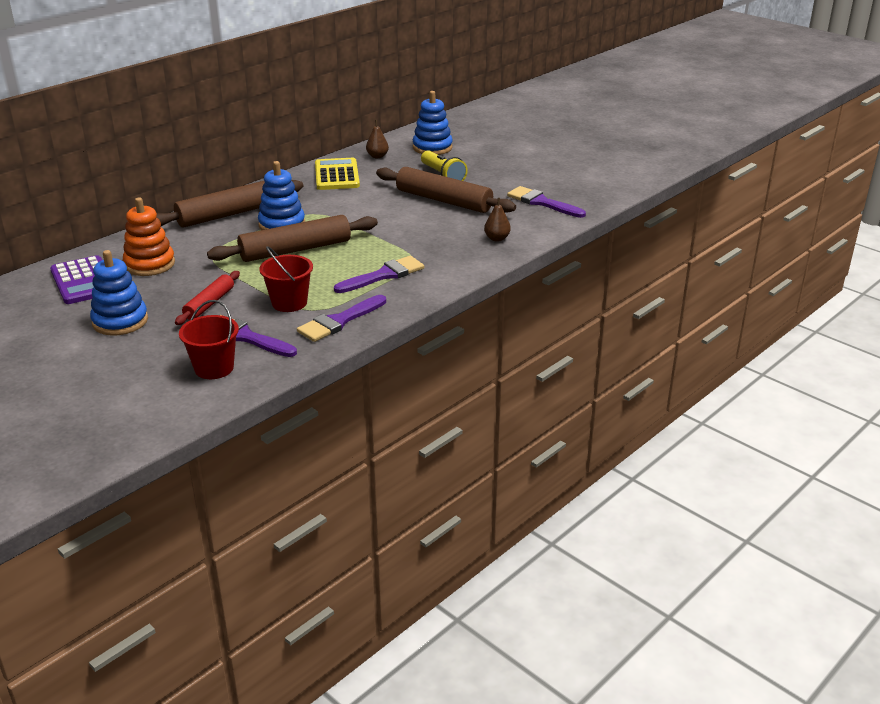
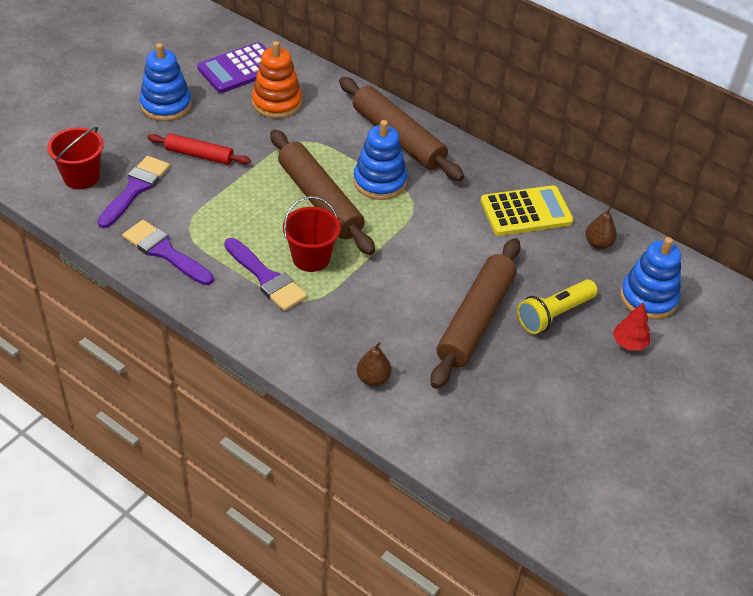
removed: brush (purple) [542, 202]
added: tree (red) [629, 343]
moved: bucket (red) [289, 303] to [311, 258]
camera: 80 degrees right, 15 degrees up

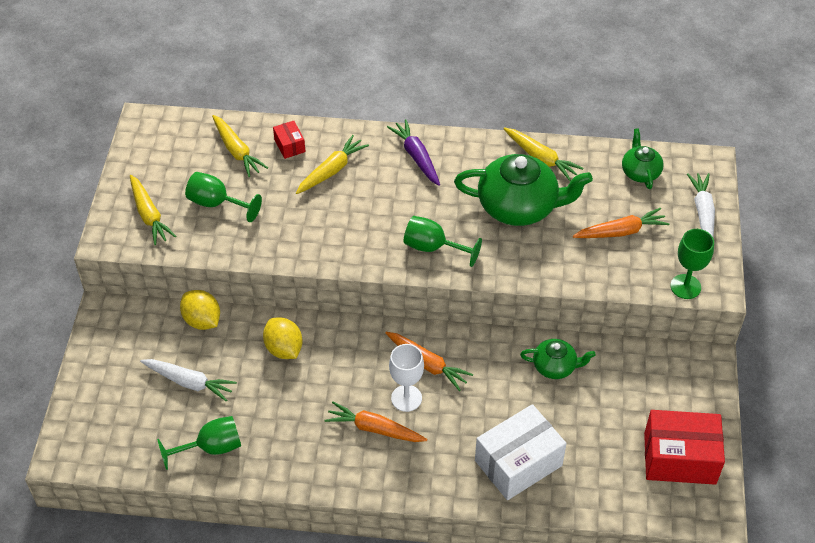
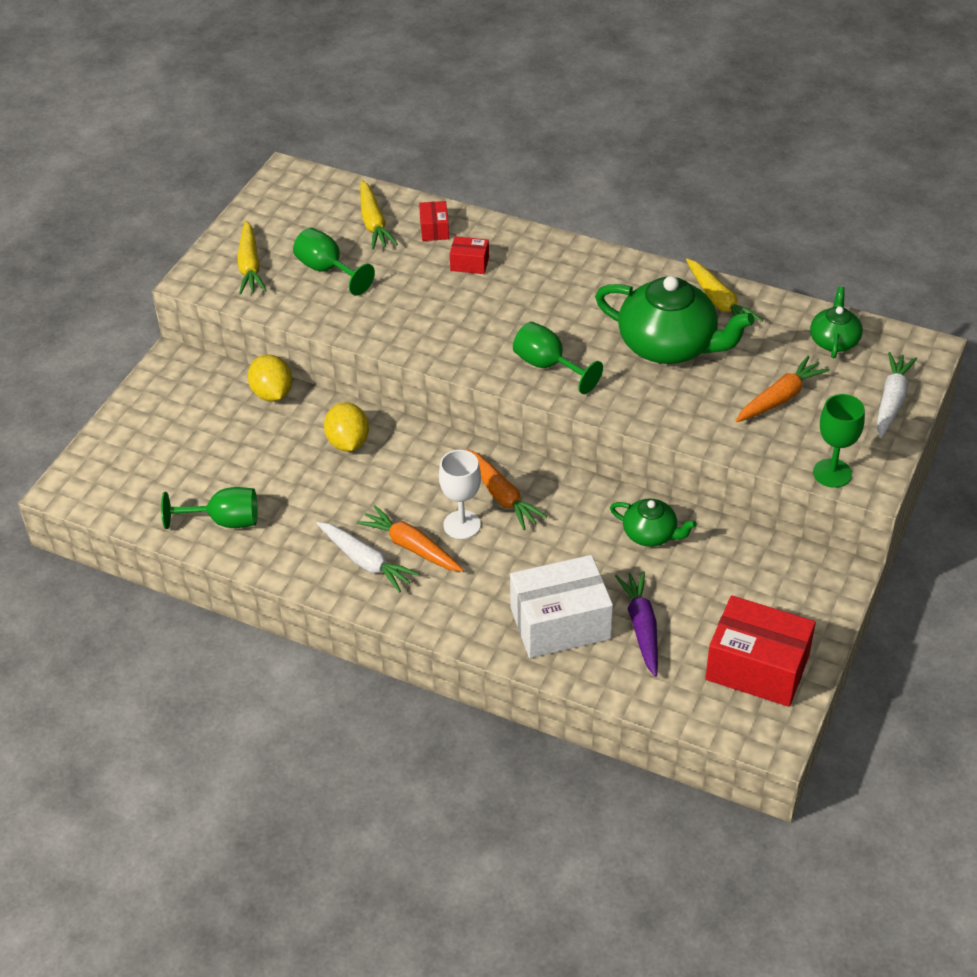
moved: carrot (white) [189, 382] to [365, 562]; carrot (purple) [416, 157] to [641, 627]
replaced: carrot (yellow) [331, 170] to box (red) [469, 264]
turned: carrot (orange) [621, 231] = [780, 398] 45 degrees counterclockwise
camera: 20 degrees right, 5 degrees down

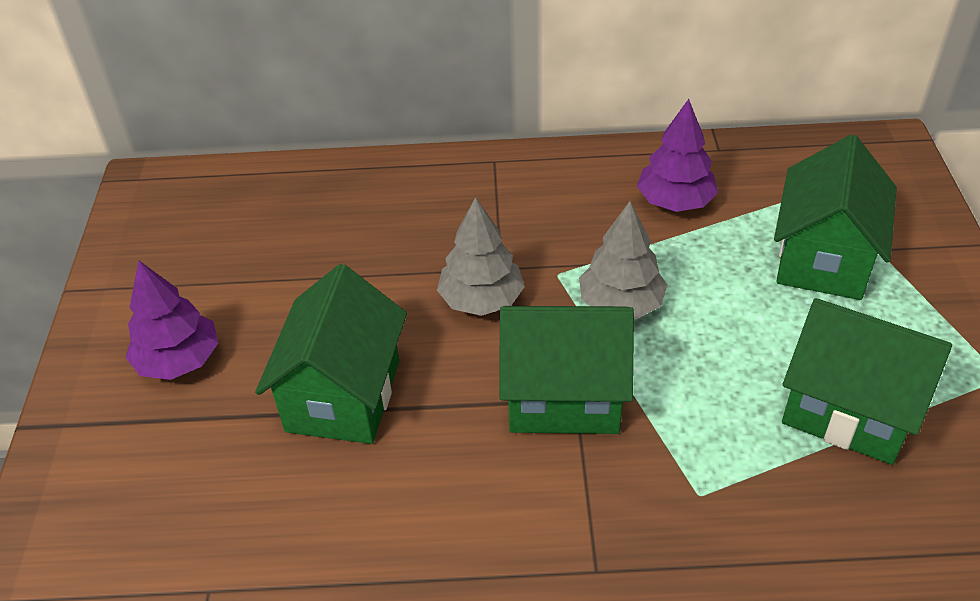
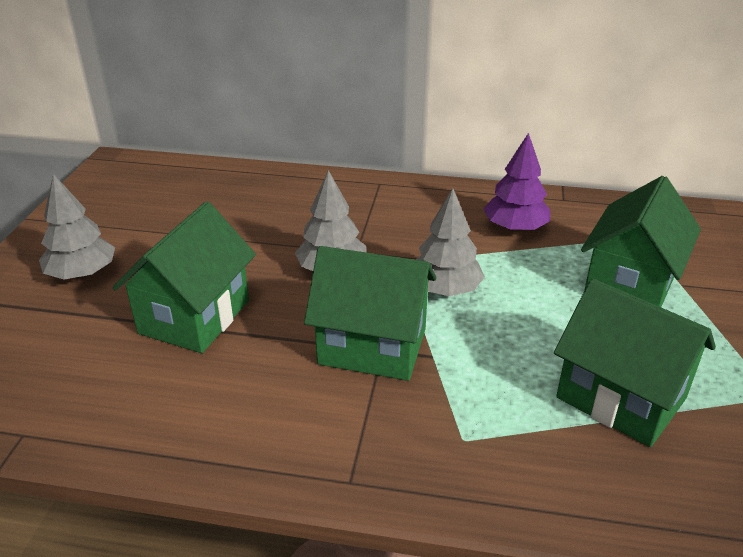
recoloured: tree (purple) [179, 361] to tree (grey) [82, 274]
camera: 10 degrees right, 10 degrees down

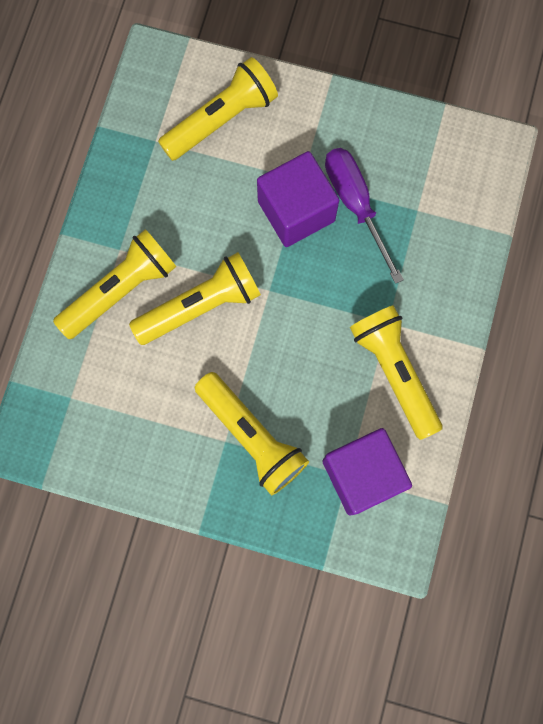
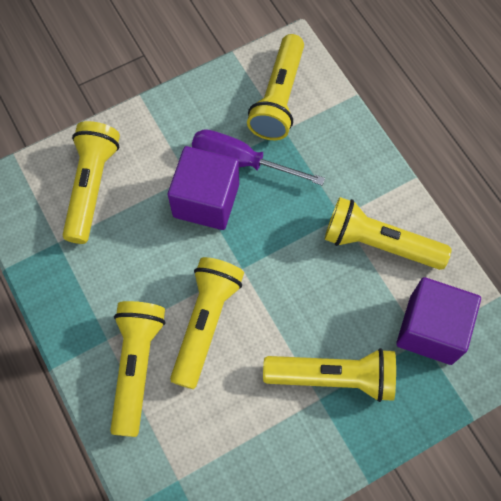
added: flashlight (yellow) [278, 98]
camera: 45 degrees left, 10 degrees down

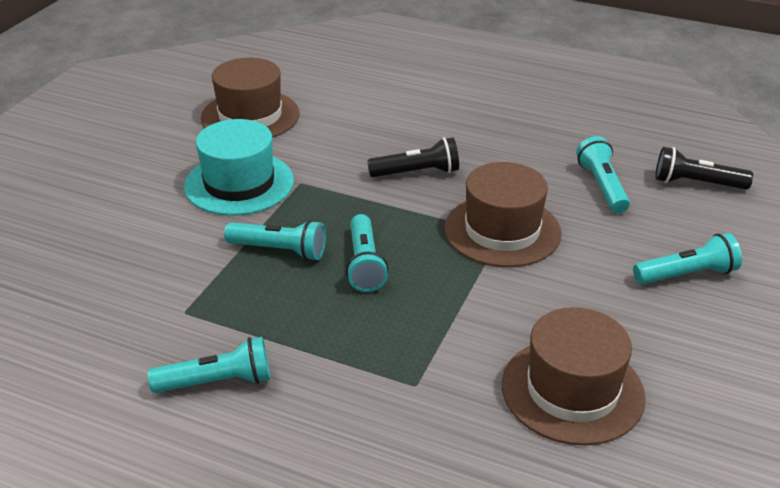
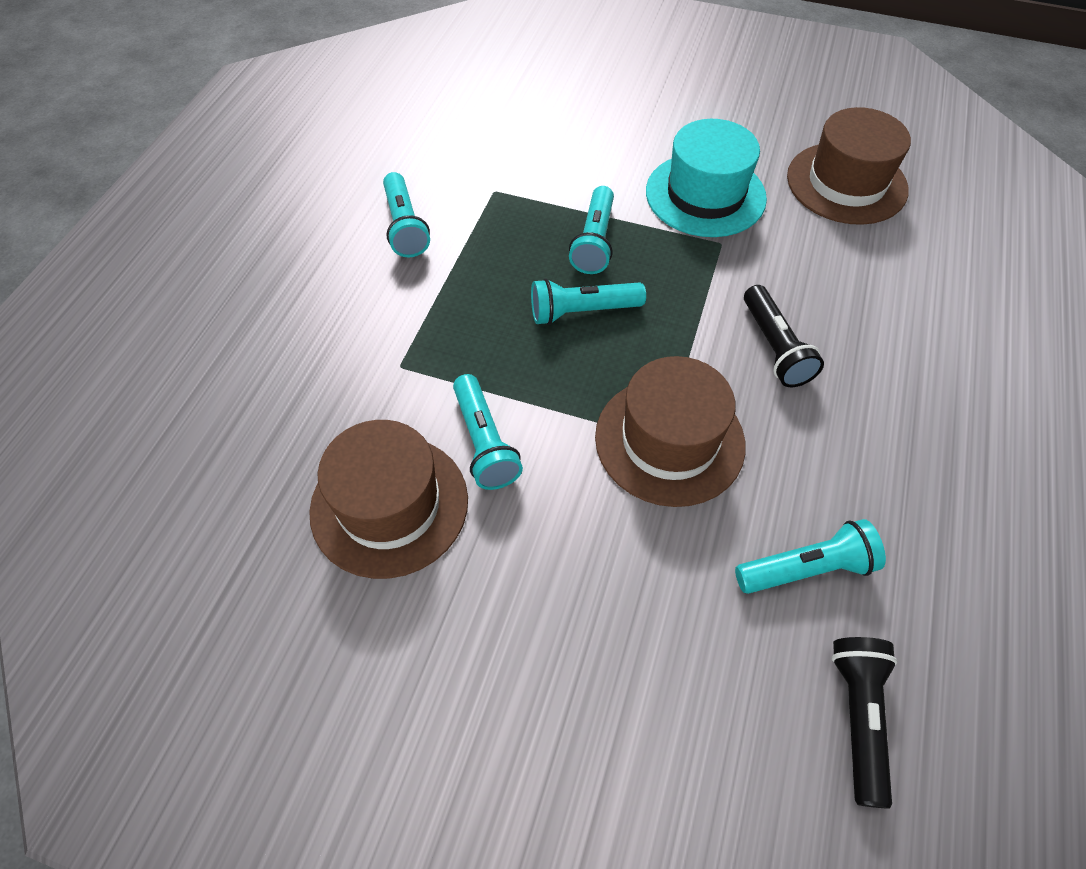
moved: flashlight (turquoise) [687, 274] to [484, 443]
camera: 85 degrees right, 20 degrees up

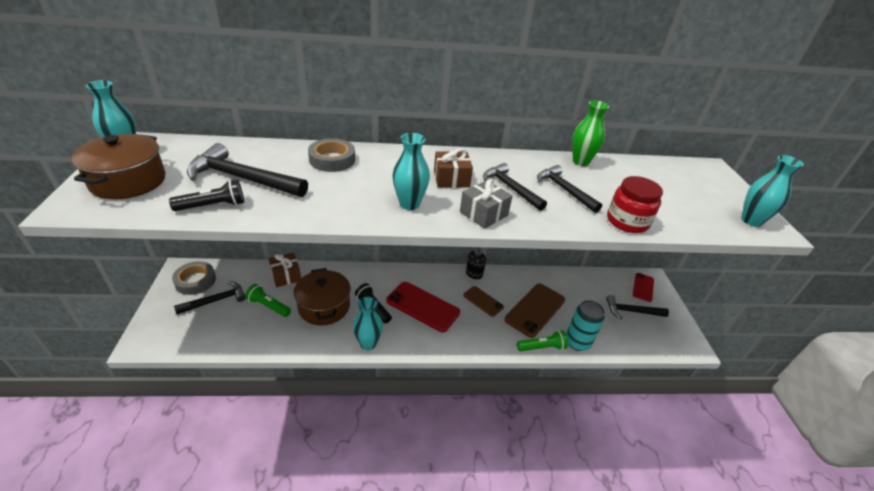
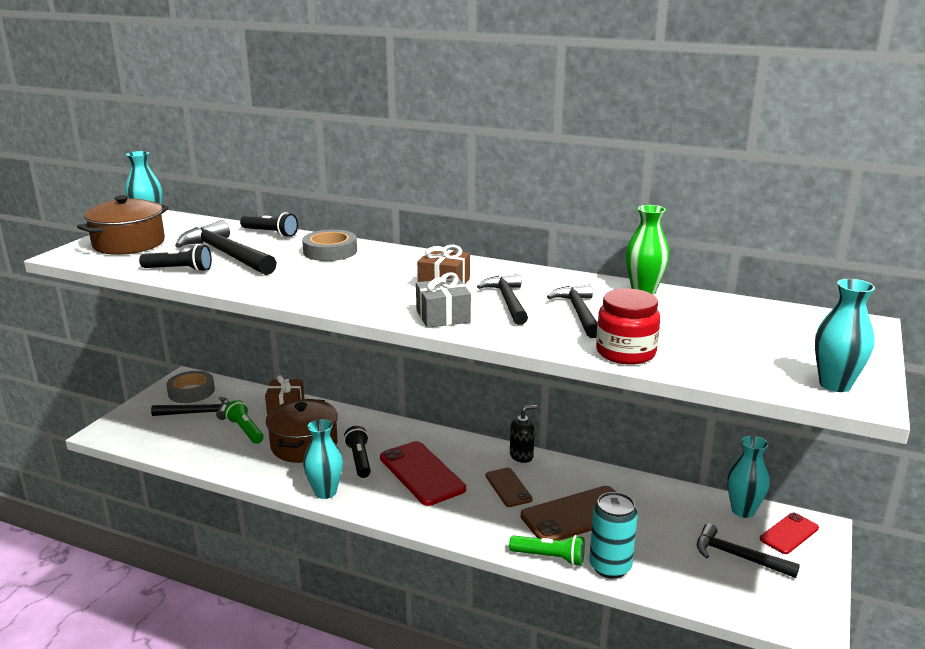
added: flashlight (black) [270, 233]
moved: vase (turquoise) [409, 204] to [743, 510]
camera: 30 degrees right, 15 degrees down

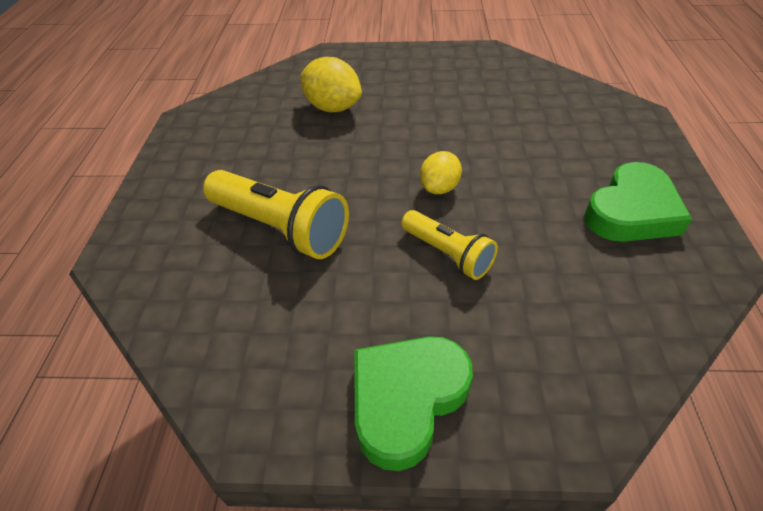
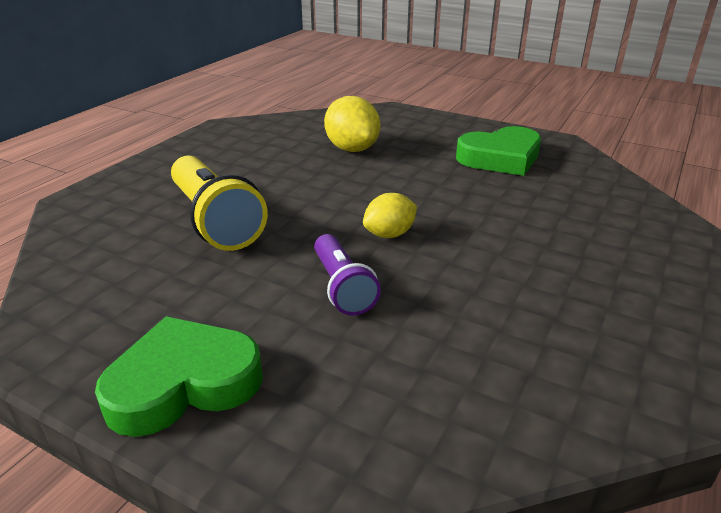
moved: heart (green) [631, 211] to [500, 158]
recoloured: flashlight (yellow) [447, 254] to flashlight (purple) [342, 287]
camera: 25 degrees right, 15 degrees down

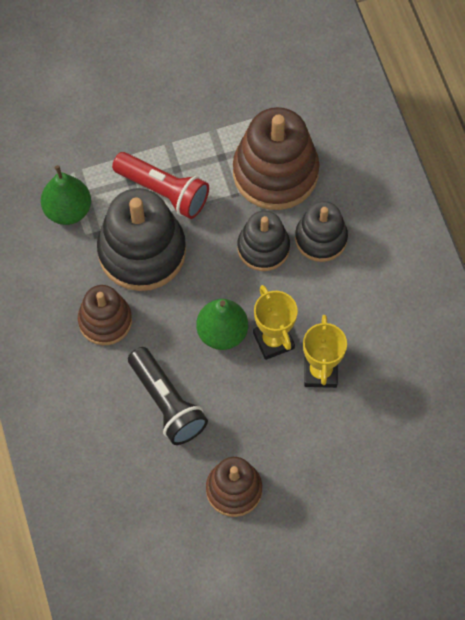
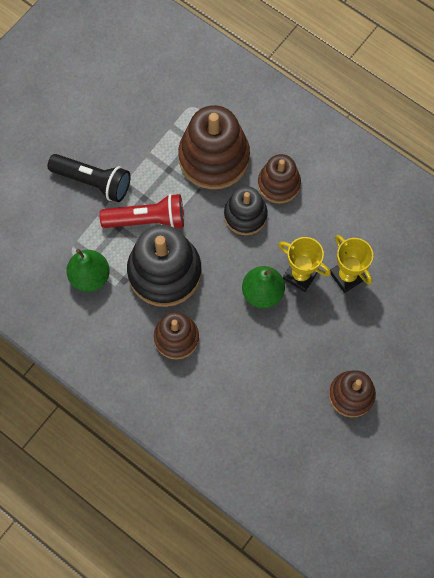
moved: flashlight (black) [167, 403] to [93, 181]
recoloured: stacking toy (black) [321, 238] to stacking toy (brown) [278, 184]
camera: 35 degrees left, 5 degrees up

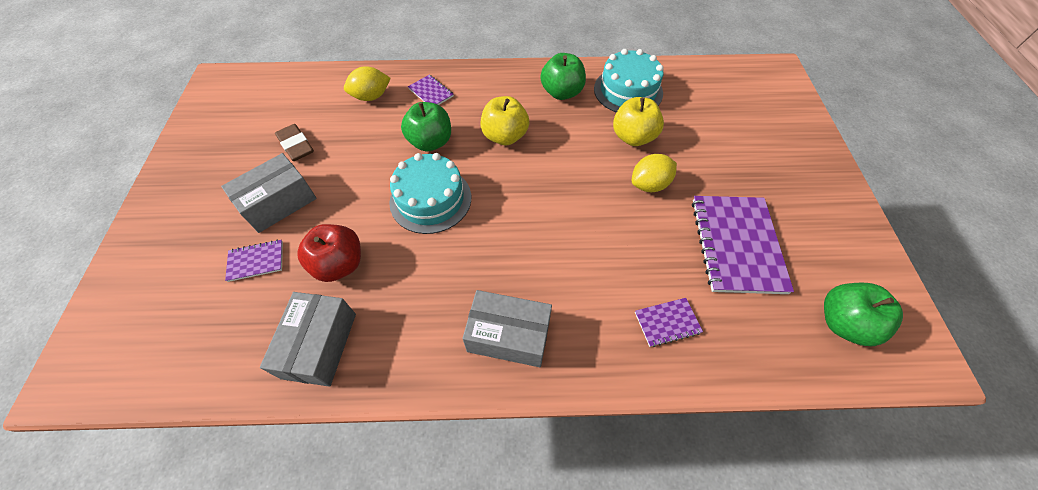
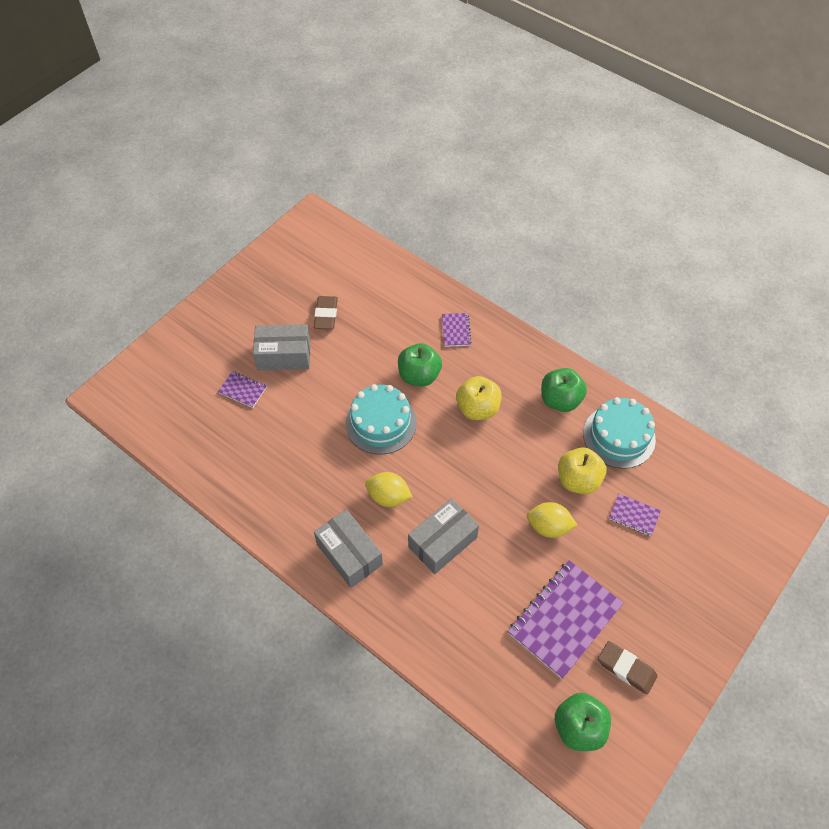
removed: apple (red) [339, 264]
added: eraser (brown) [626, 668]
moved: box (grey) [319, 345] to [442, 542]; lemon (yellow) [371, 97] to [388, 497]; notebook (purple) [667, 322] to [634, 515]
camera: 40 degrees right, 0 degrees up

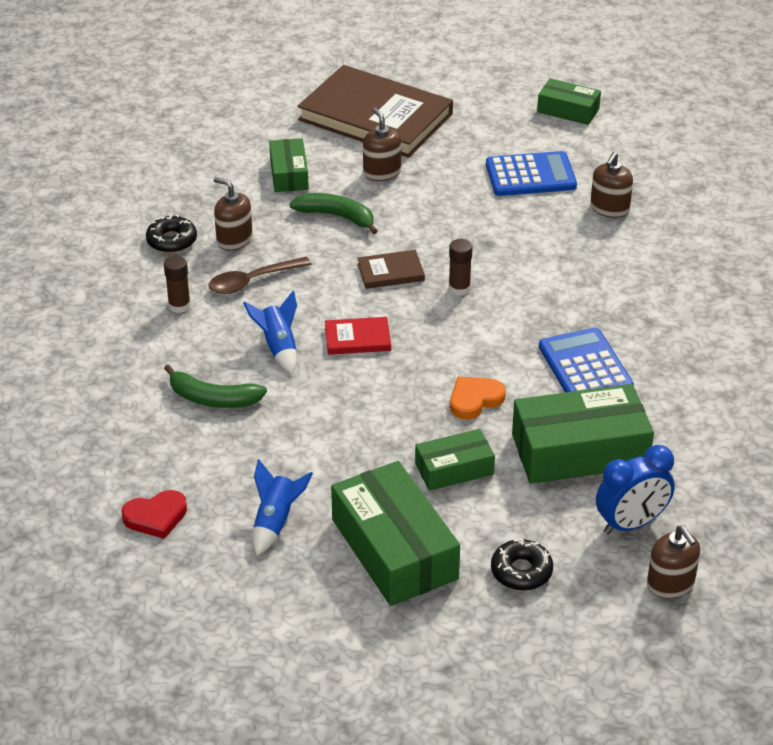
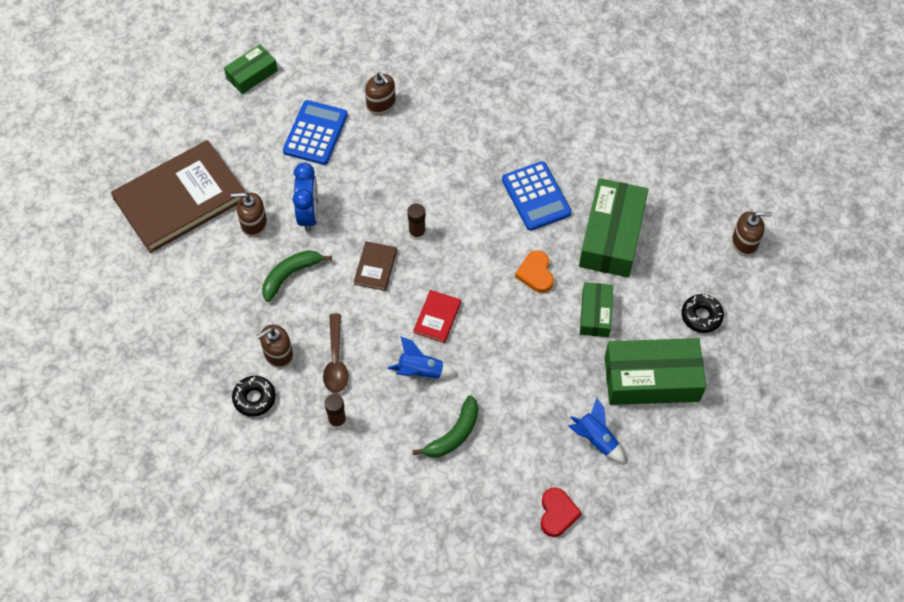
removed: box (green) [289, 174]
moved: clock (blue) [631, 524] to [309, 214]
turned: calculator (blue) [585, 367] = [536, 196] 120 degrees counterclockwise
camera: 65 degrees left, 20 degrees up

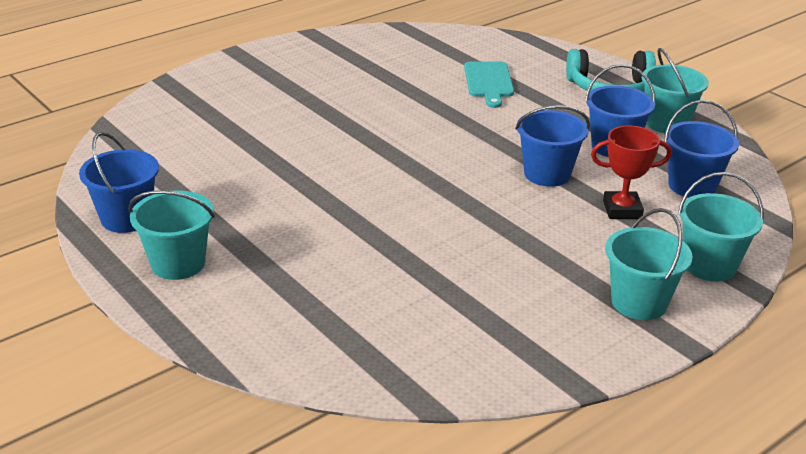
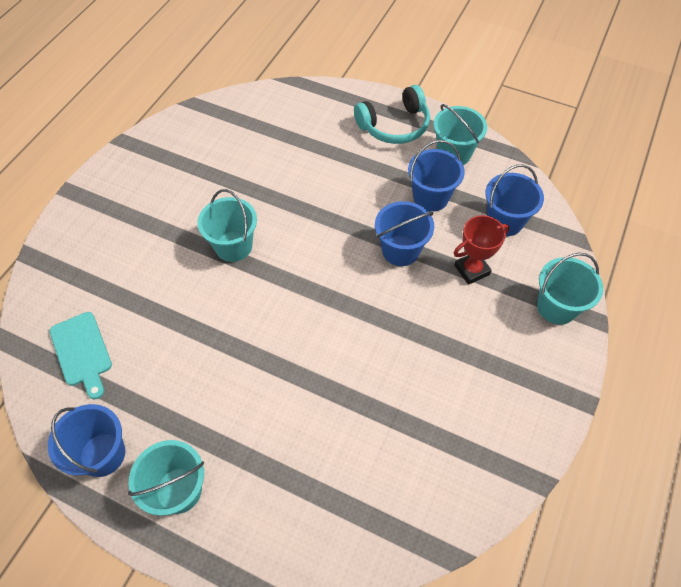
moved: cutting board (turquoise) [488, 82] to [82, 352]; bucket (turquoise) [639, 302] to [233, 246]
camera: 25 degrees left, 25 degrees up

